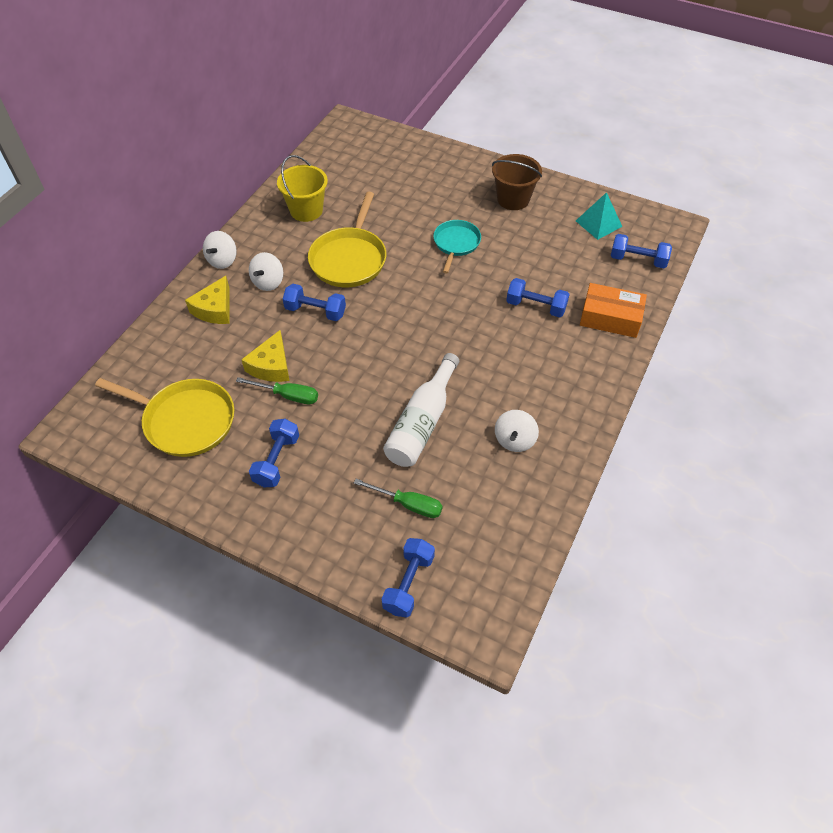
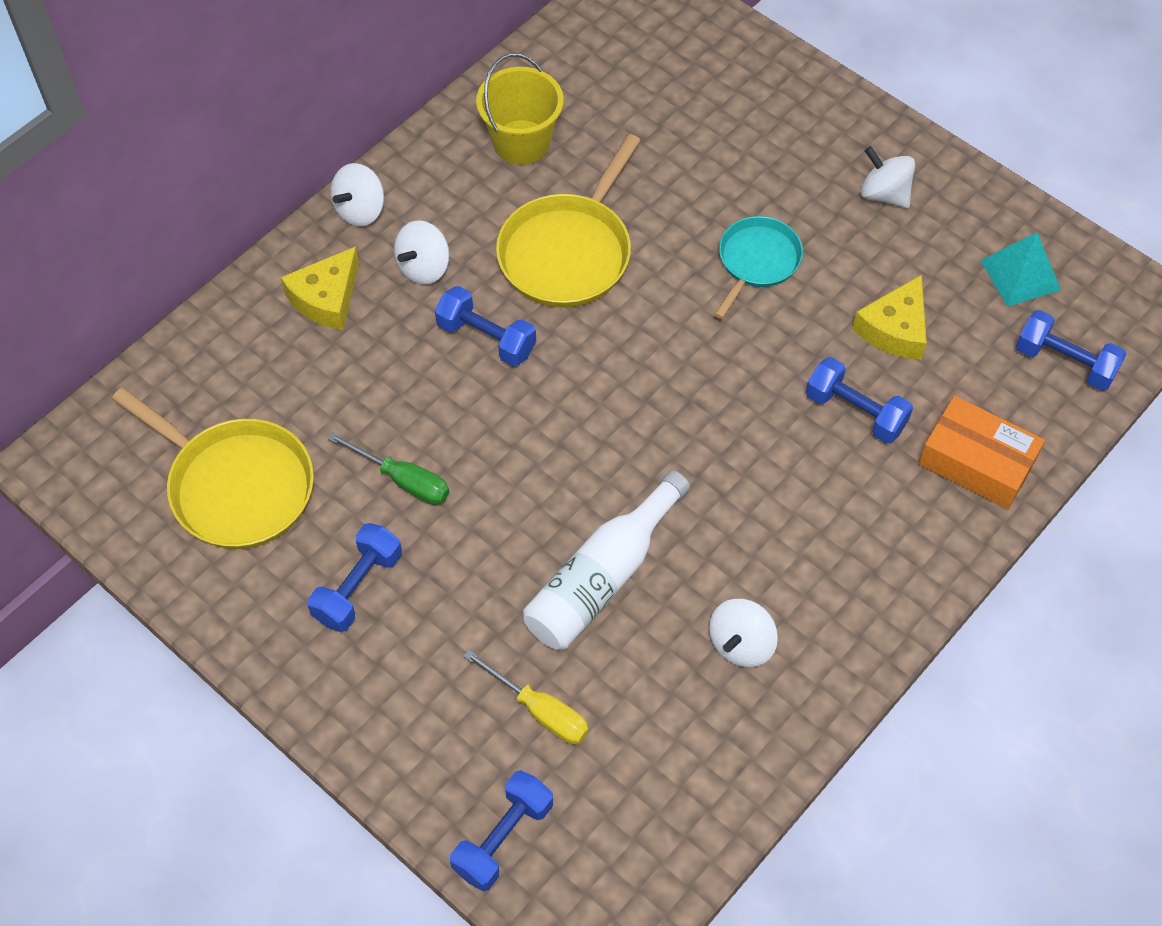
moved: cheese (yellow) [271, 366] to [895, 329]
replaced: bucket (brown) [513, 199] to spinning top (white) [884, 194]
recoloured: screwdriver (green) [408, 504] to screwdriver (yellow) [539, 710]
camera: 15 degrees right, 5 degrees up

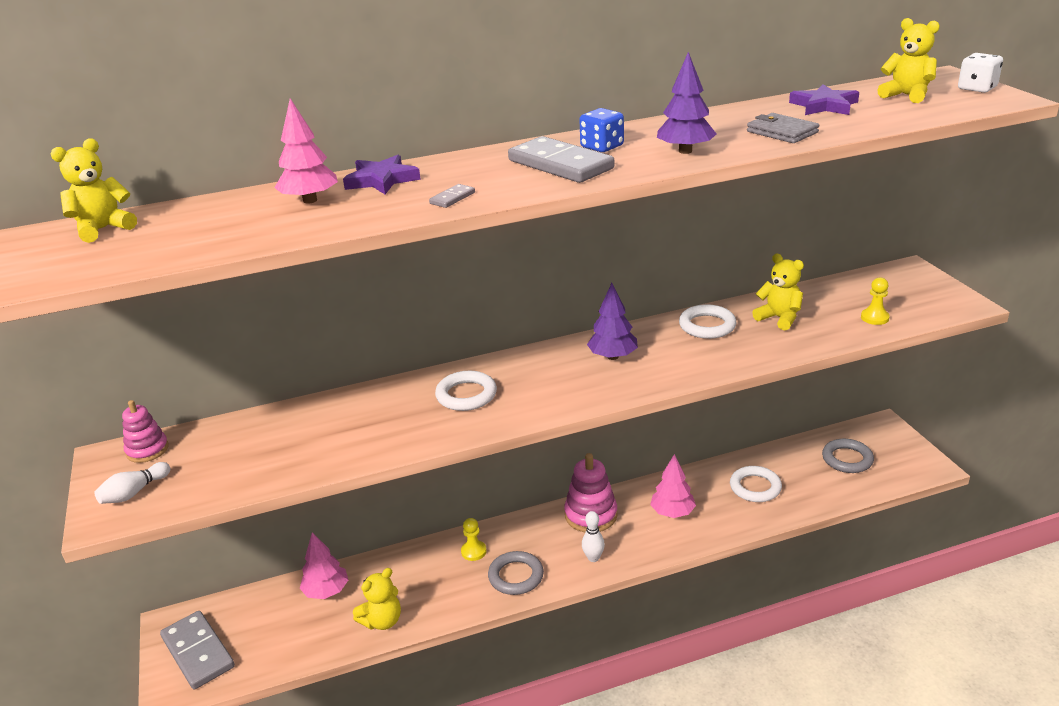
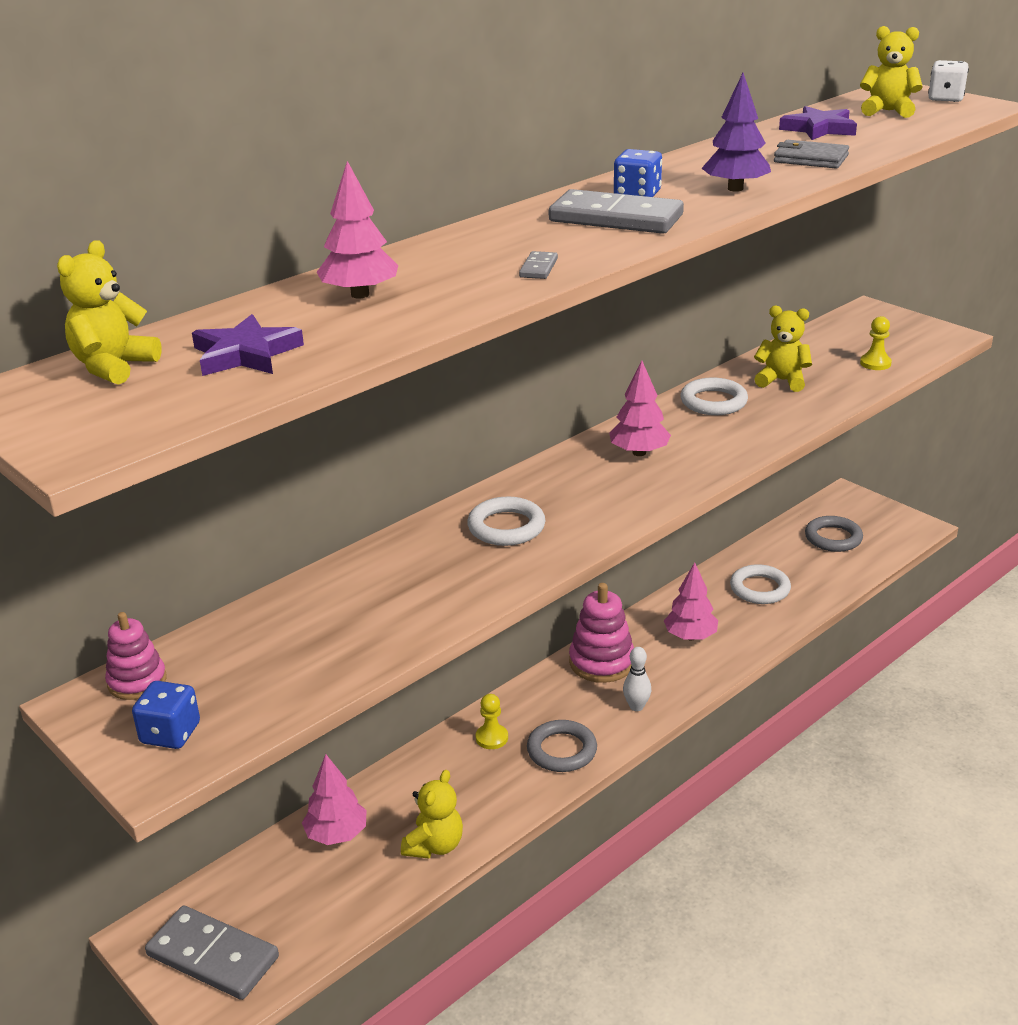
moved: star (purple) [381, 180] to [245, 354]
replaced: bowling pin (white) [134, 492] to dice (blue) [170, 733]
recoloured: tree (purple) [612, 356] to tree (pink) [639, 452]
camera: 25 degrees left, 0 degrees up

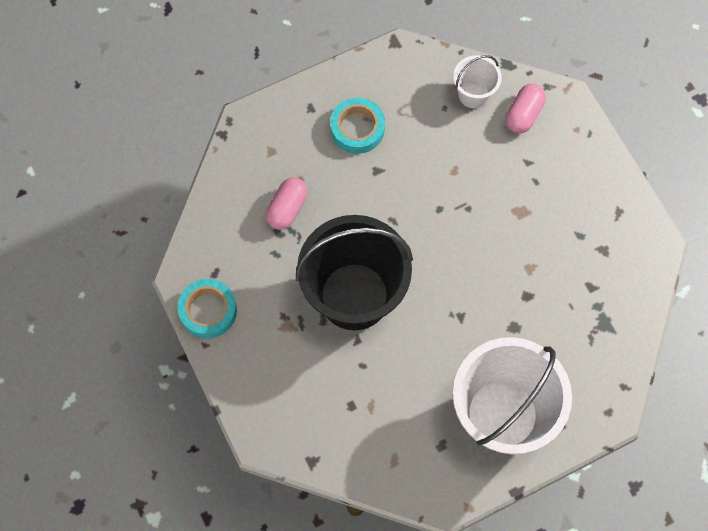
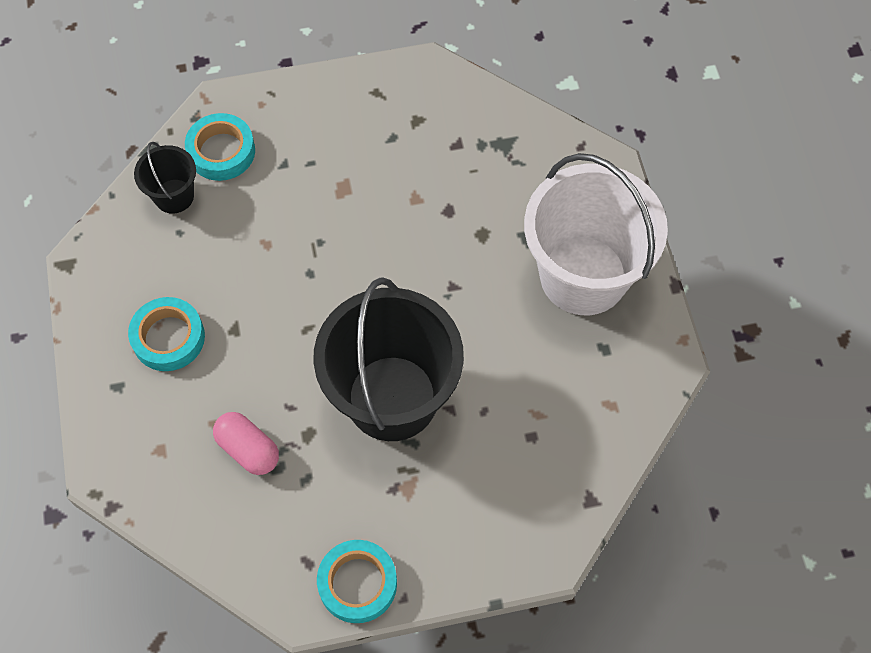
replaced: capsule (pink) [523, 114] to tape (turquoise) [221, 151]
recoloured: bucket (white) [473, 94] to bucket (black) [174, 196]
camera: 75 degrees left, 5 degrees down

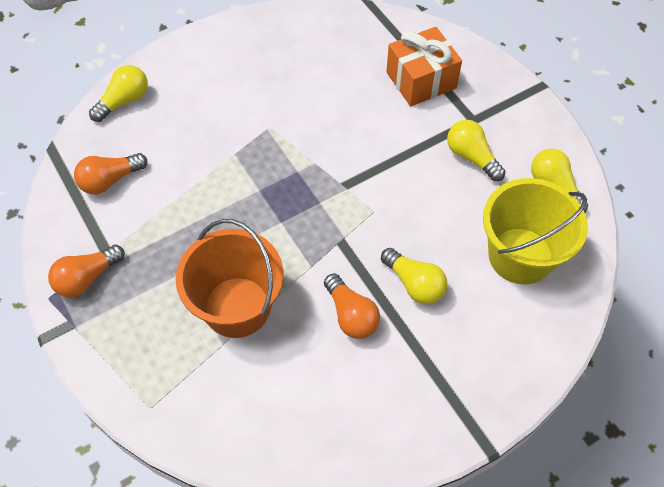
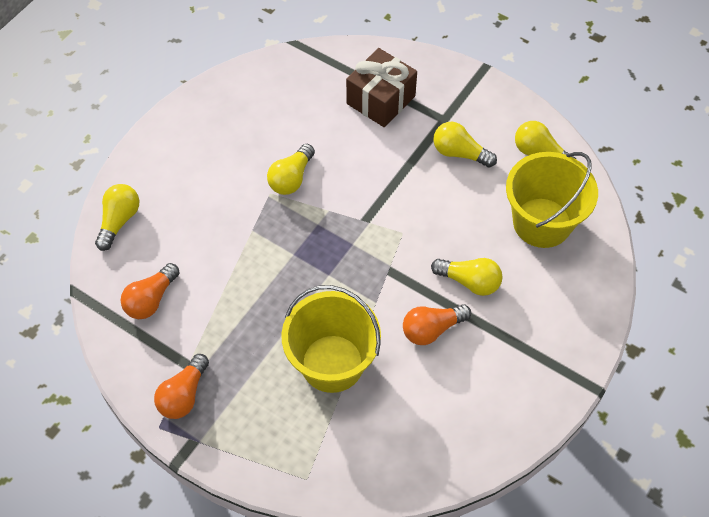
added: light bulb (yellow) [291, 178]
recoloured: bucket (orange) [237, 307] to bucket (yellow) [332, 363]; gift (orange) [421, 80] to gift (brown) [381, 100]
turned: light bulb (orange) [351, 315] = [432, 329] 120 degrees clockwise
camera: 25 degrees left, 0 degrees up

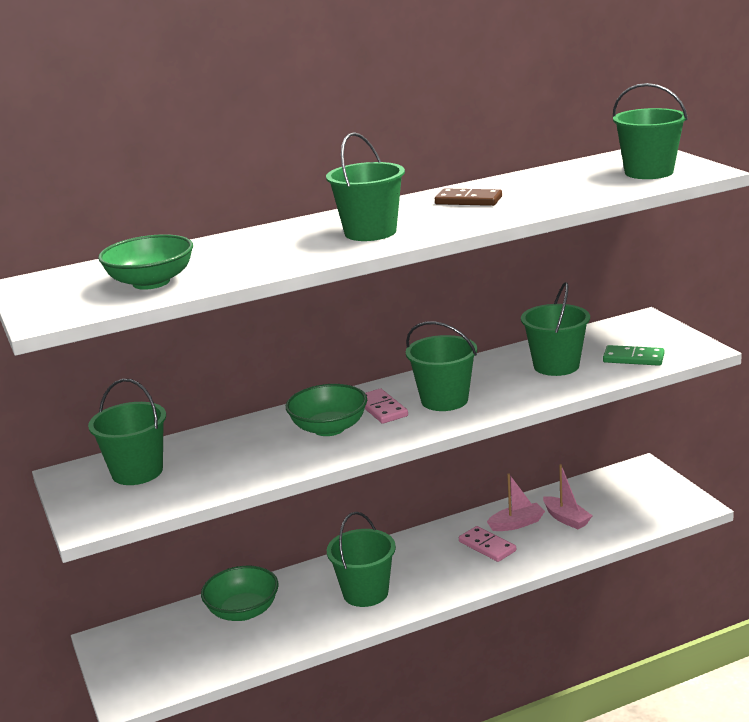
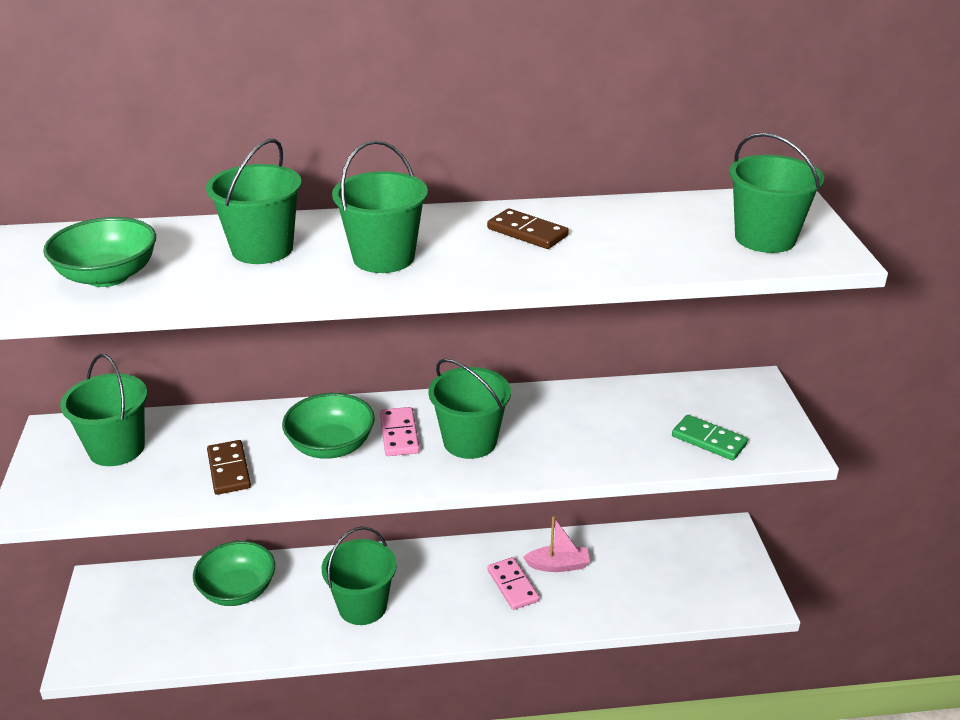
removed: boat (pink) [566, 519]
added: domino (brown) [228, 470]
moved: bucket (green) [556, 366] to [262, 249]
camera: 15 degrees right, 10 degrees up

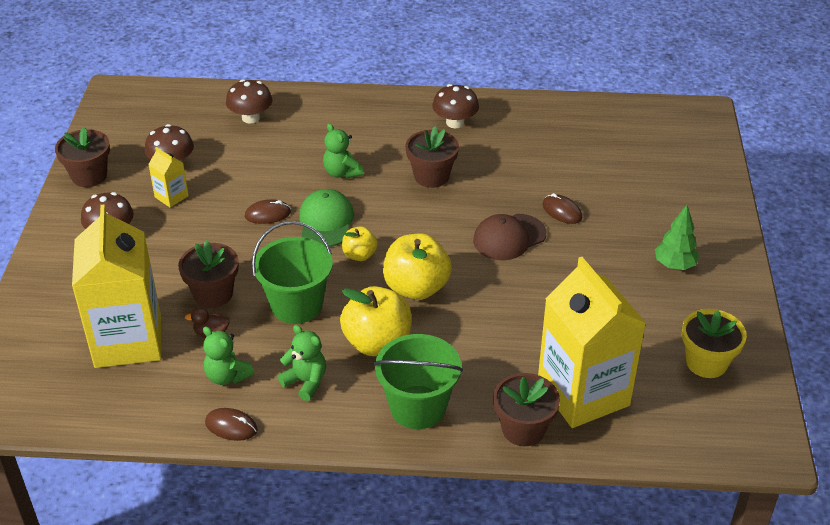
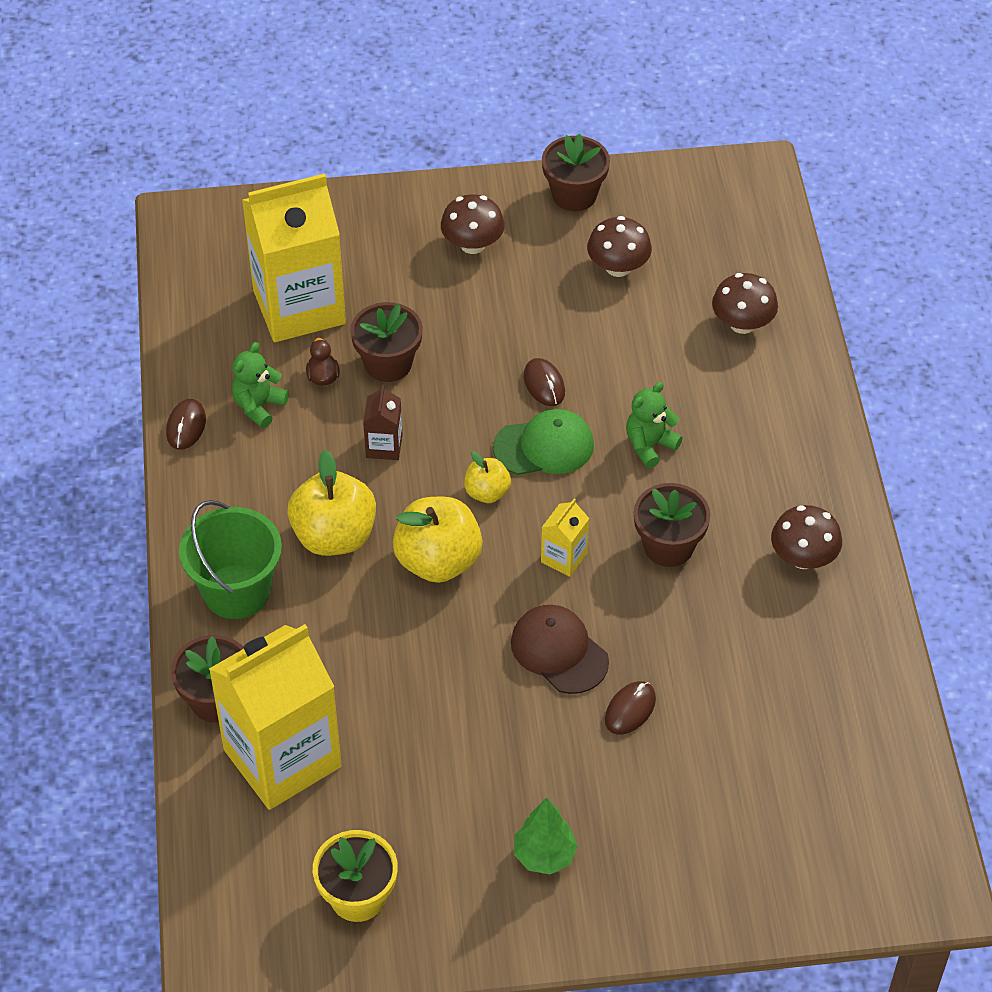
removed: teddy bear (green) [306, 382]
moved: carton (yellow) [171, 196] to [564, 558]
replaced: bucket (green) [296, 305] to carton (brown) [384, 446]
camera: 80 degrees right, 10 degrees up

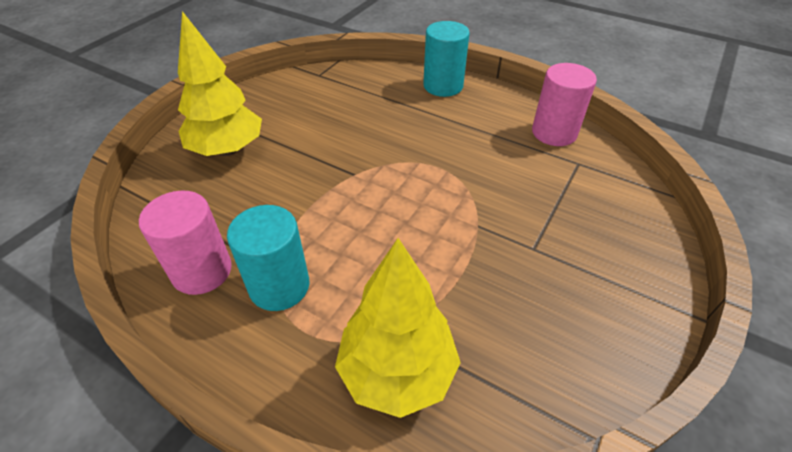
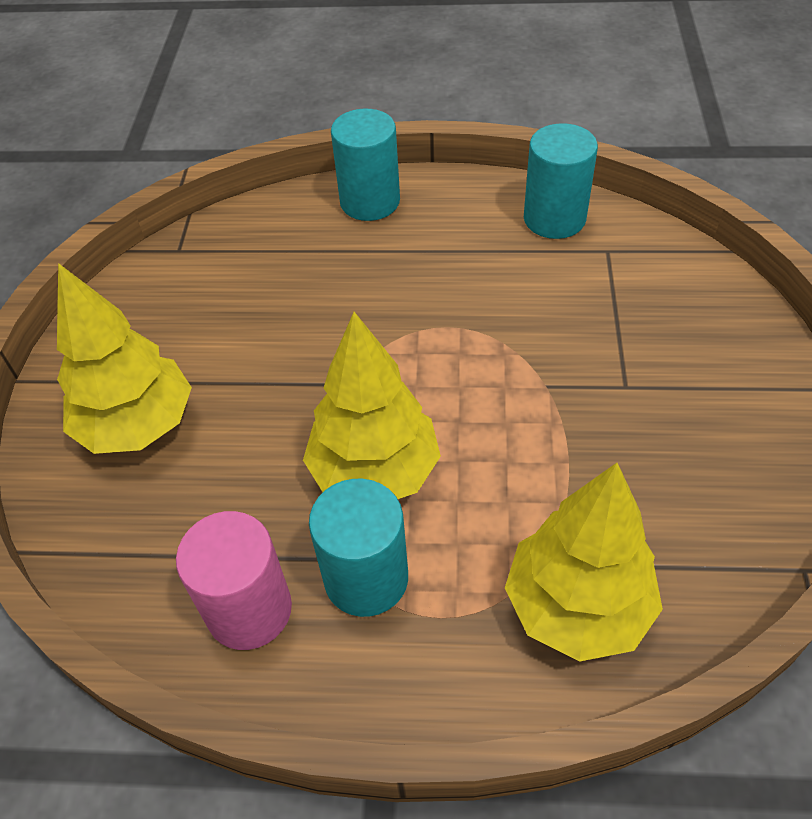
added: tree (yellow) [374, 472]
recoloured: cylinder (pink) [554, 133] to cylinder (turquoise) [554, 218]
camera: 25 degrees left, 5 degrees up

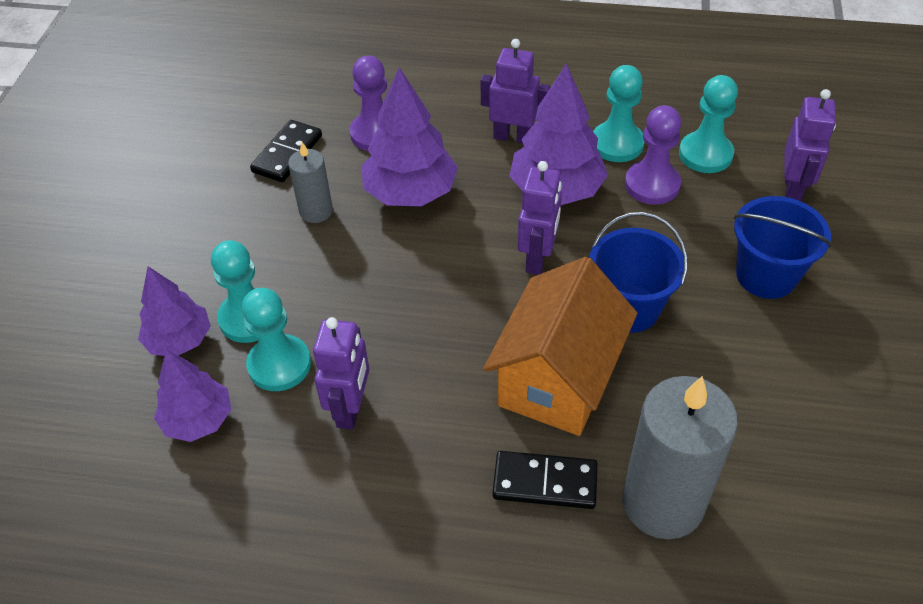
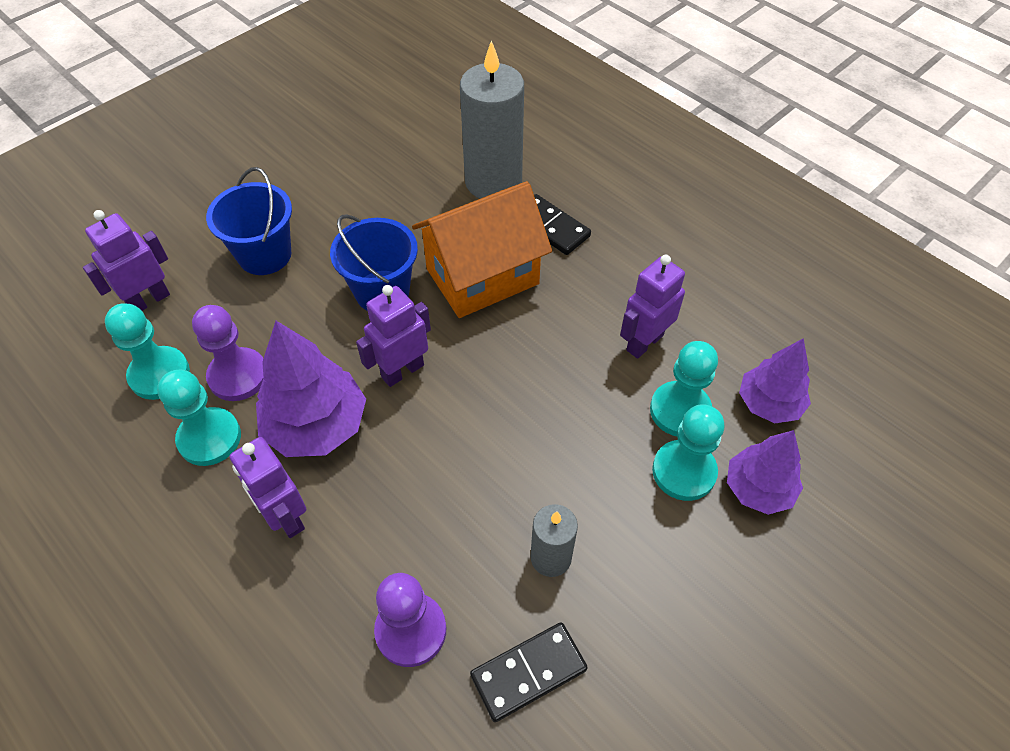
removed: tree (purple) [410, 192]
camera: 145 degrees left, 5 degrees up

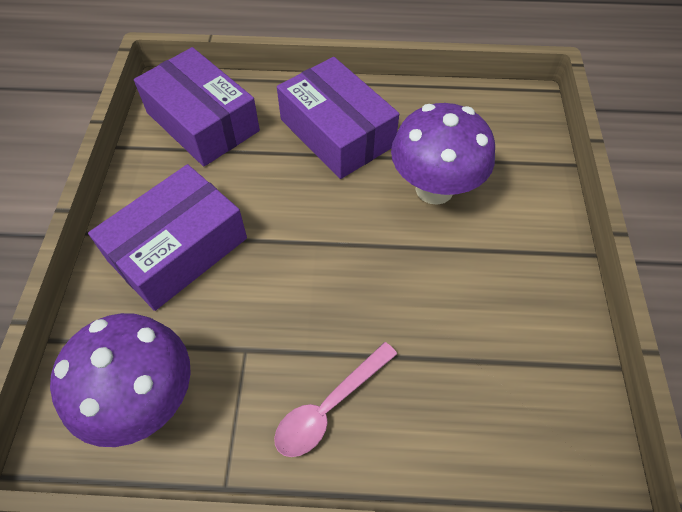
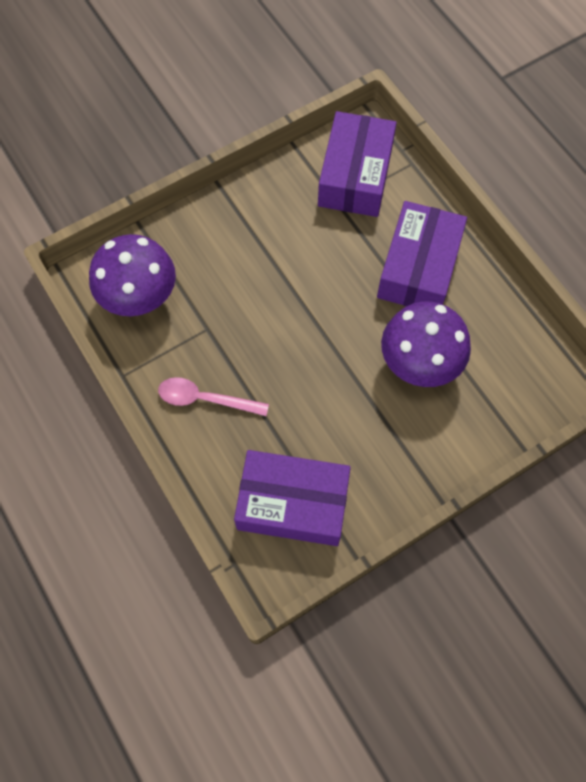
moved: box (purple) [178, 249] to [292, 503]
camera: 55 degrees right, 10 degrees up

